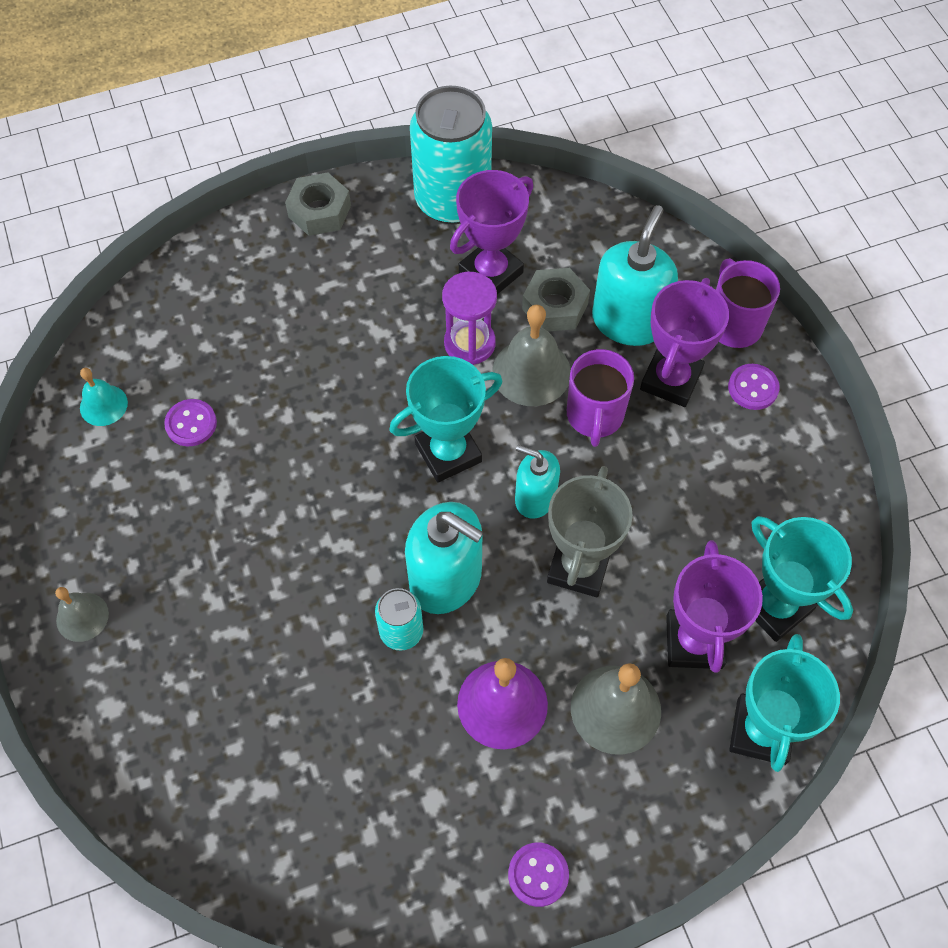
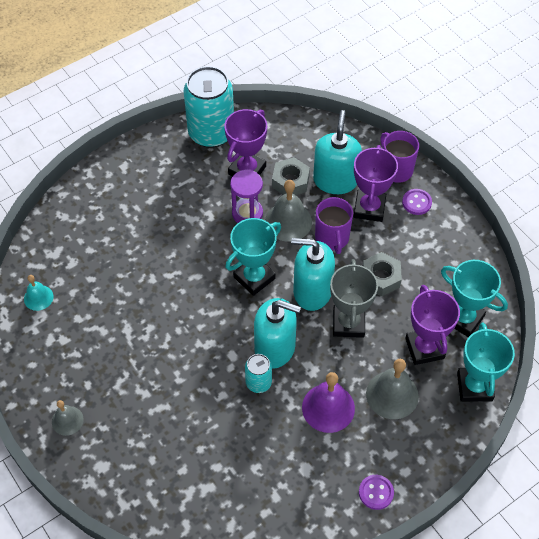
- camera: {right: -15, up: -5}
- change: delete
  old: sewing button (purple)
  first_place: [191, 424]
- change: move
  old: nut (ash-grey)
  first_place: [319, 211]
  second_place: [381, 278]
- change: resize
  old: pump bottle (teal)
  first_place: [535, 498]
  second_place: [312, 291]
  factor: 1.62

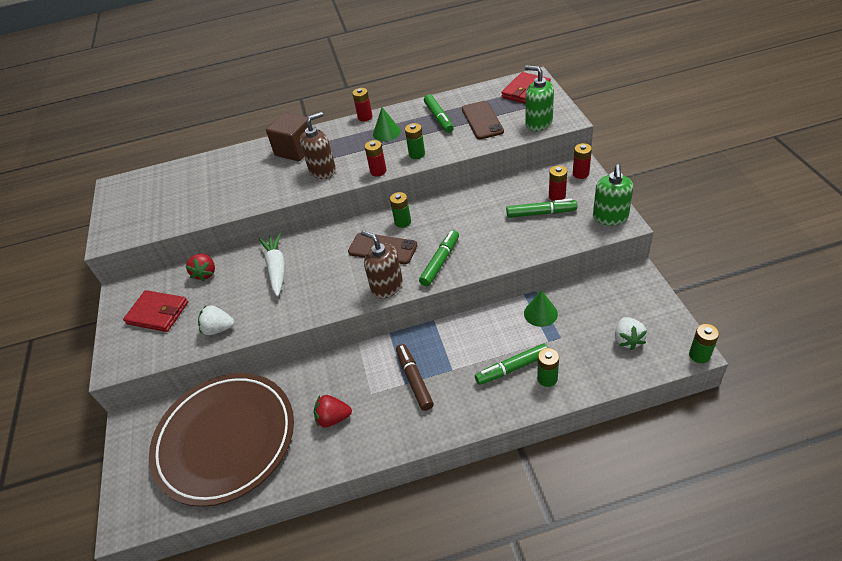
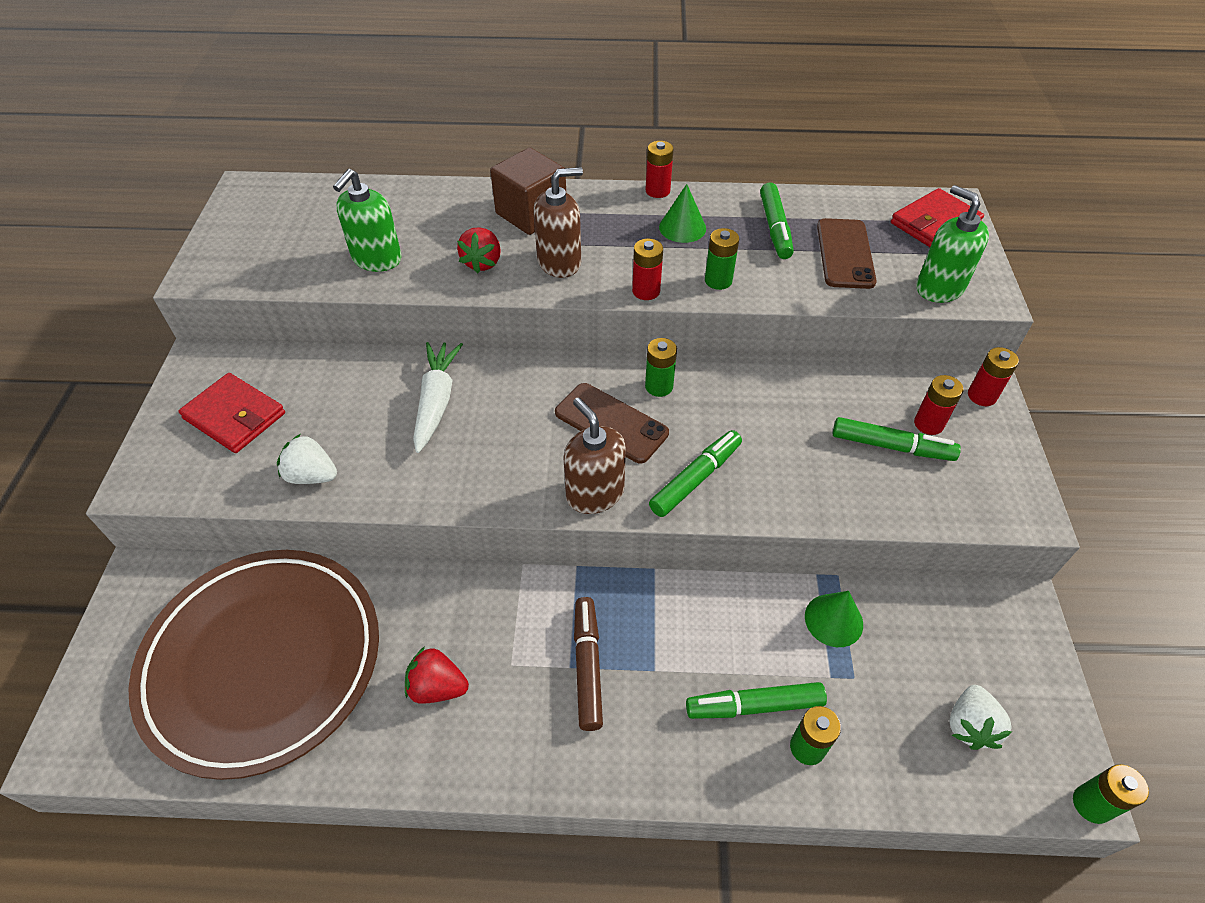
- camera: {right: 10, up: 5}
- change: move
  old: toy strawberry (crimson)
  first_place: [205, 273]
  second_place: [482, 263]
- change: move
  old: pump bottle (emerald)
  first_place: [610, 217]
  second_place: [376, 259]

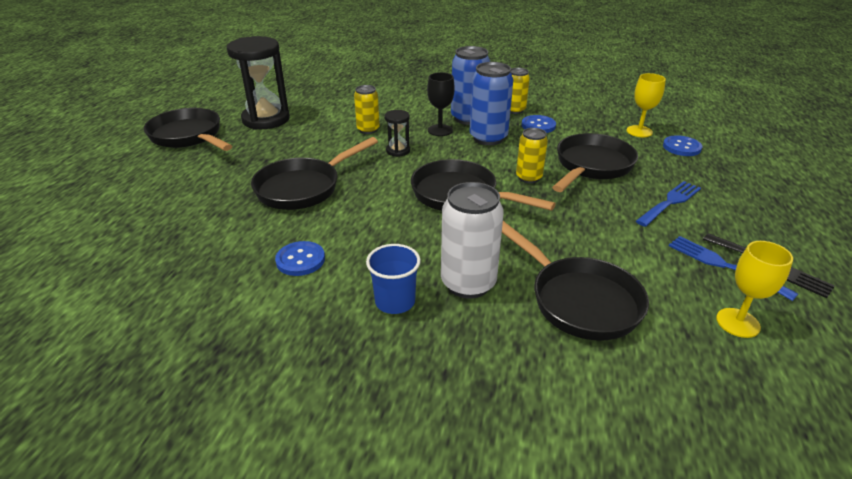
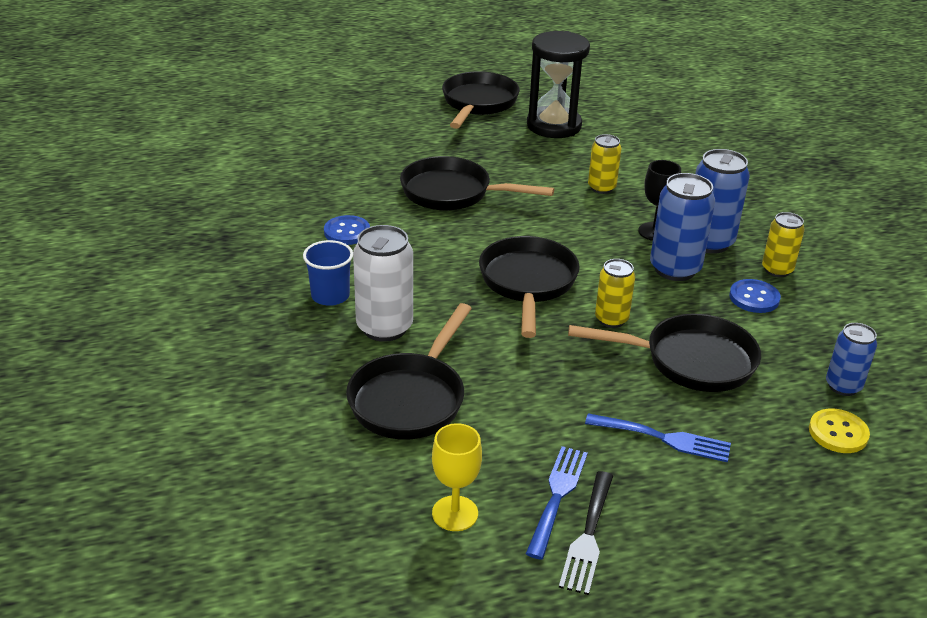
- camera: {right: 60, up: 0}
- change: delete
  old: sandglass (jet-black)
  first_place: [398, 151]
- change: replace
  old: chalice (golden)
  new: tin (cobalt)
  first_place: [639, 131]
  second_place: [843, 386]
- change: recolor
  old: sewing button (cobalt)
  new: sewing button (golden)
  first_place: [681, 147]
  second_place: [838, 433]

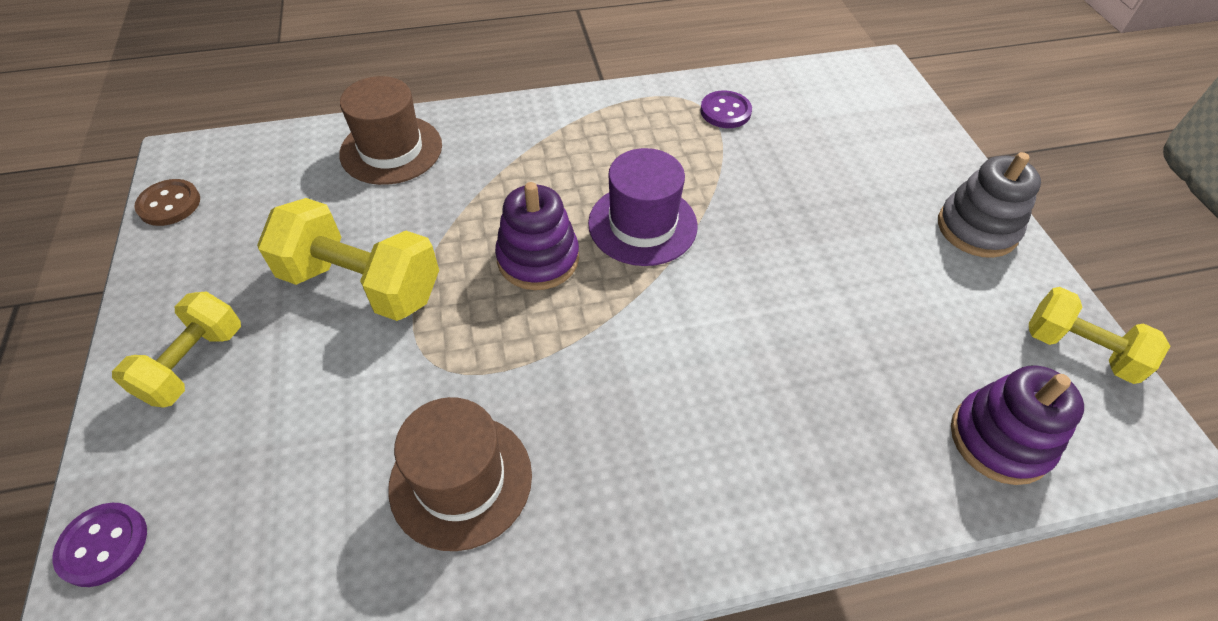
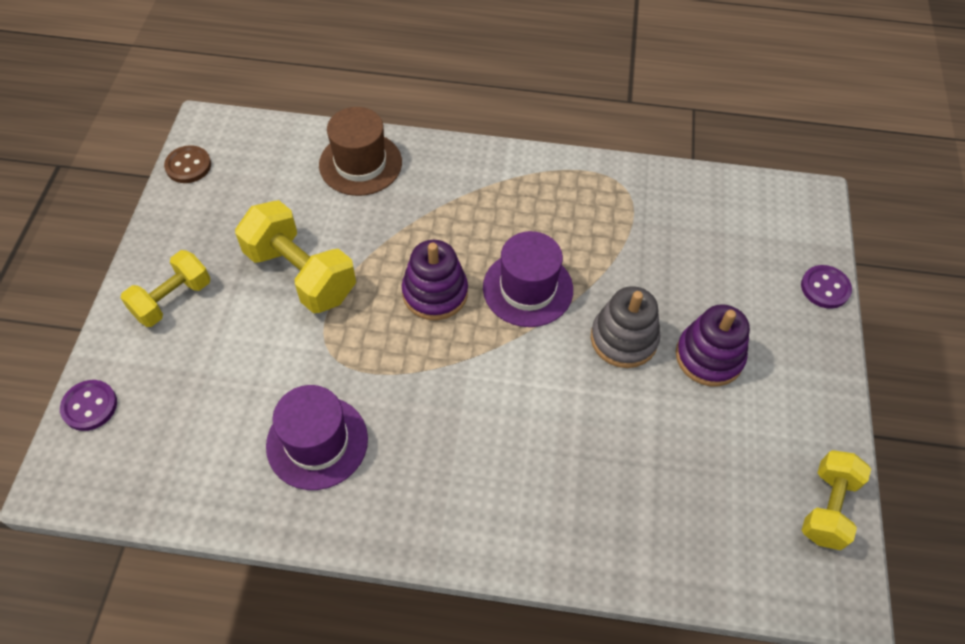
- camera: {right: 20, up: 5}
- change: recolor
  old: top hat (dark brown)
  new: top hat (purple)
  first_place: [461, 480]
  second_place: [317, 442]
- change: move
  old: sewing button (purple)
  first_place: [725, 111]
  second_place: [825, 288]
- change: move
  old: stacking toy (ash-grey)
  first_place: [977, 228]
  second_place: [623, 339]
- change: move
  old: stacking toy (purple)
  first_place: [999, 439]
  second_place: [709, 357]
- change: rotate
  old: free weight (golden)
  first_place: [1079, 350]
  second_place: [827, 507]
  degrees: 60

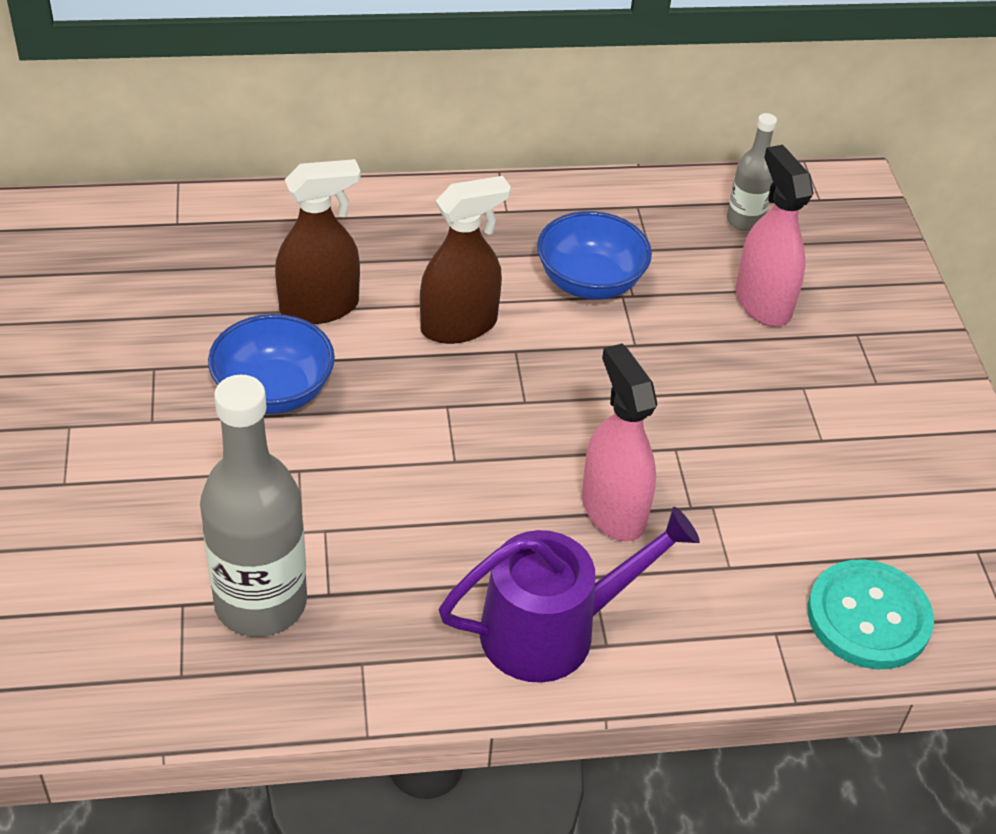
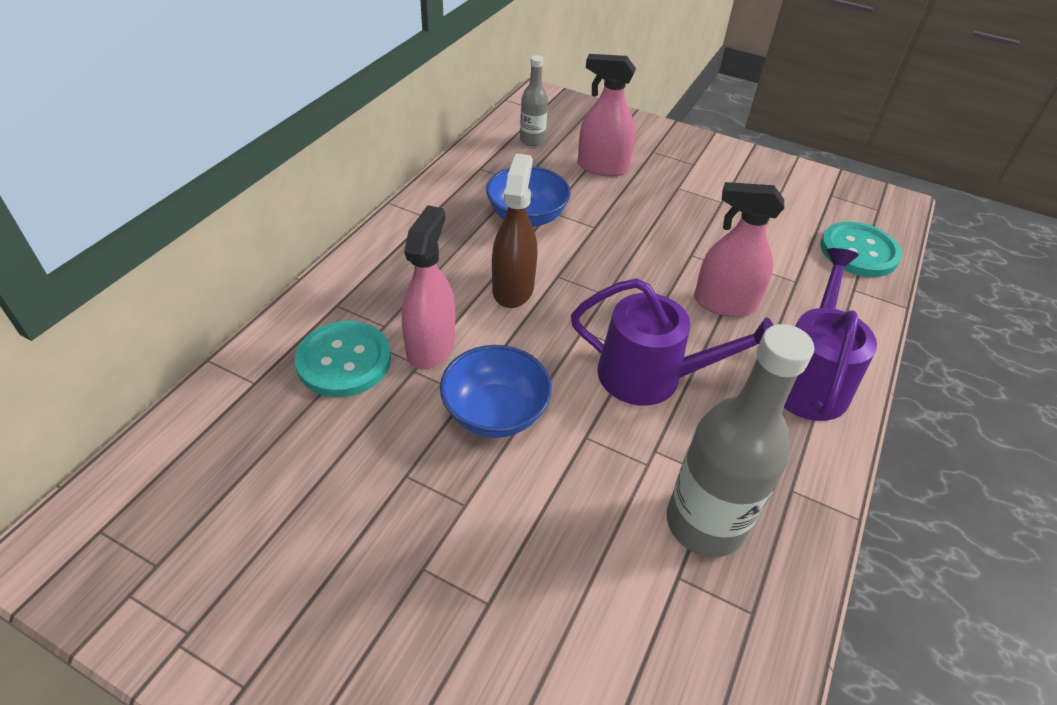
- camera: {right: -55, up: 0}
- change: recolor
  old: sprayer (dark brown)
  new: sprayer (rose-pink)
  first_place: [319, 307]
  second_place: [431, 346]
- change: insert
  new: sewing button (teal)
  second_place: [344, 361]
- change: insert
  new: watering pot (purple)
  second_place: [650, 376]

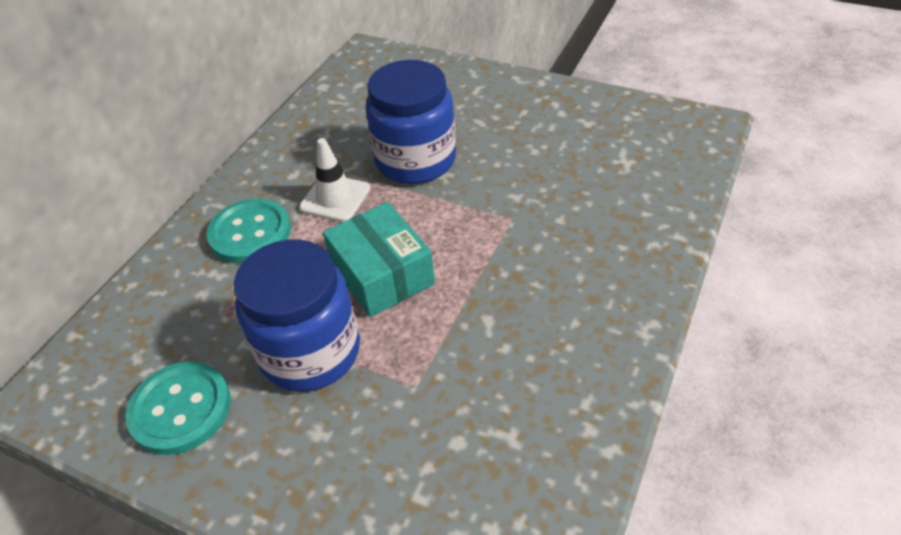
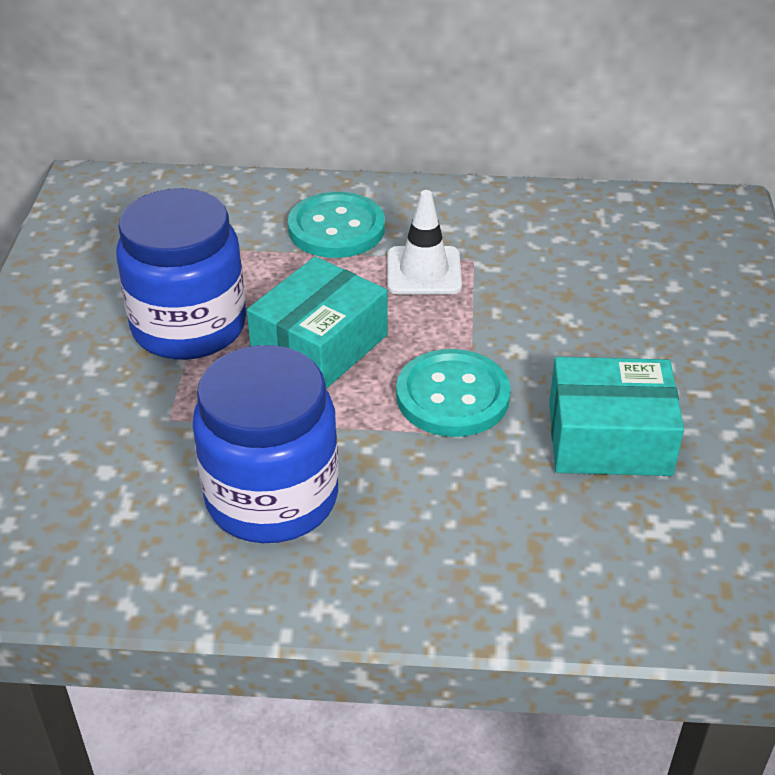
- camera: {right: 65, up: -5}
- change: move
  old: sewing button (teal)
  first_place: [180, 409]
  second_place: [452, 396]
- change: move
  old: jam jar (cobalt)
  first_place: [416, 160]
  second_place: [272, 497]
- change: insert
  new: parcel (teal)
  second_place: [609, 438]

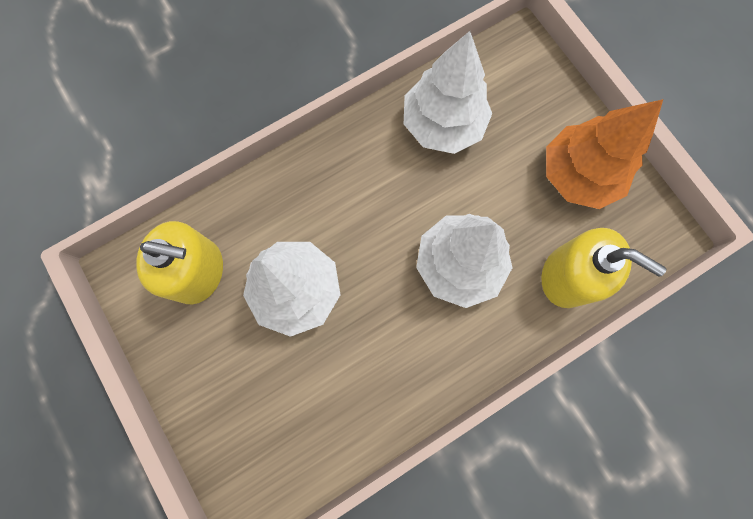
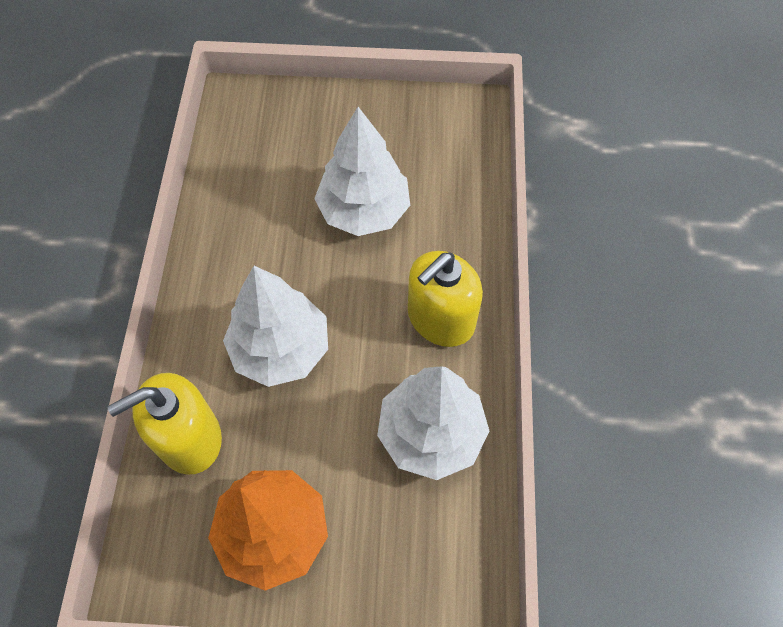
- camera: {right: 125, up: -15}
- change: move
  old: pump bottle (golden)
  first_place: [198, 271]
  second_place: [440, 318]

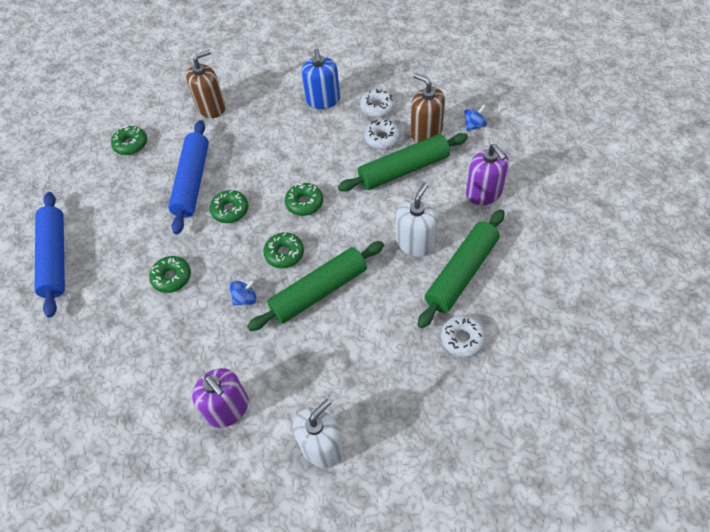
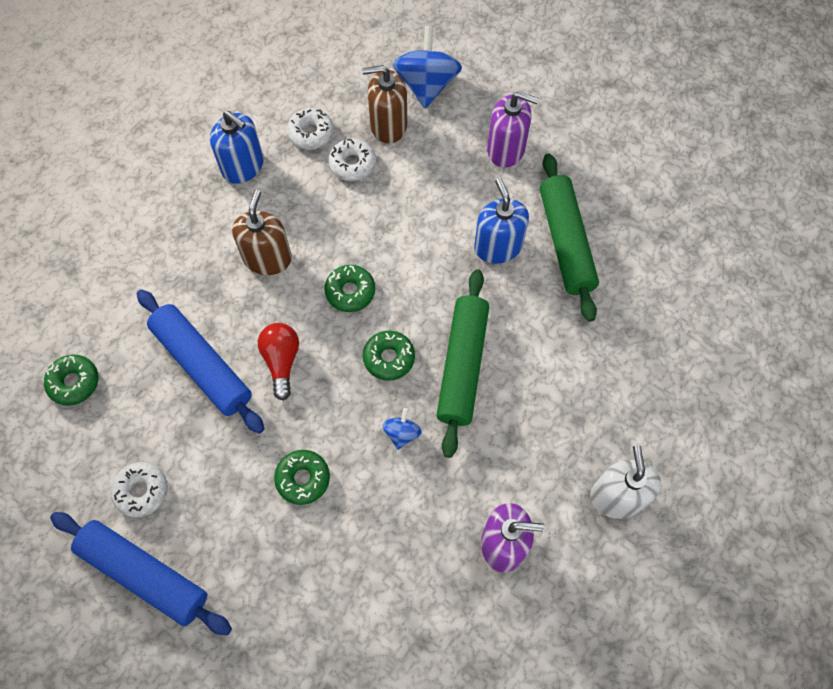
- camera: {right: -50, up: 10}
- change: move
  old: pump bottle (dark brown)
  first_place: [211, 107]
  second_place: [267, 258]
- change: replace
  old: glazed donut (emerald)
  new: light bulb (crimson)
  first_place: [230, 210]
  second_place: [281, 361]
- change: delete
  old: dough roller (emerald)
  first_place: [404, 170]
- change: recolor
  old: pump bottle (white)
  new: pump bottle (cobalt)
  first_place: [415, 243]
  second_place: [498, 246]
- change: move
  old: glazed donut (white)
  first_place: [462, 339]
  second_place: [141, 491]
- change: resize
  old: toy top (cobalt)
  first_place: [474, 125]
  second_place: [426, 85]
  factor: 2.05

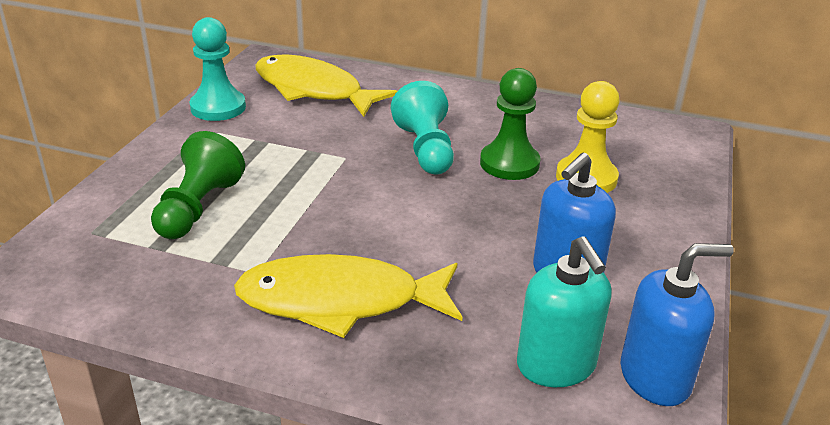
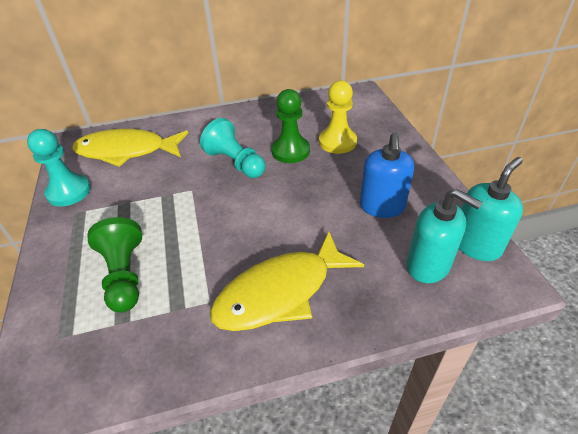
- camera: {right: -30, up: 10}
- change: recolor
  old: pump bottle (cobalt)
  new: pump bottle (teal)
  first_place: [655, 377]
  second_place: [476, 245]

